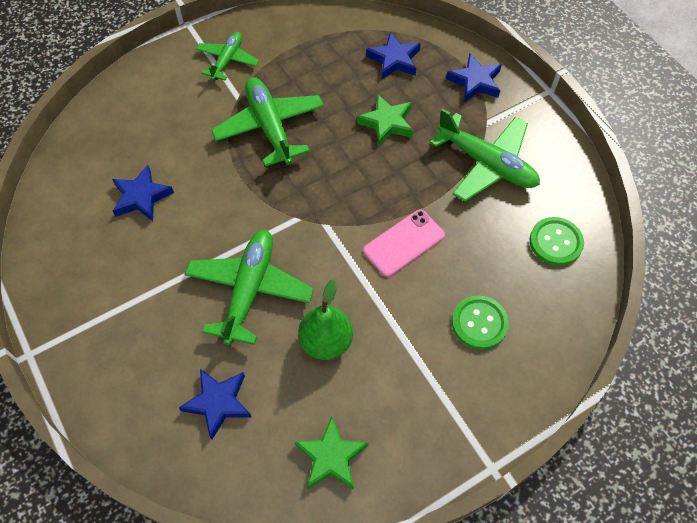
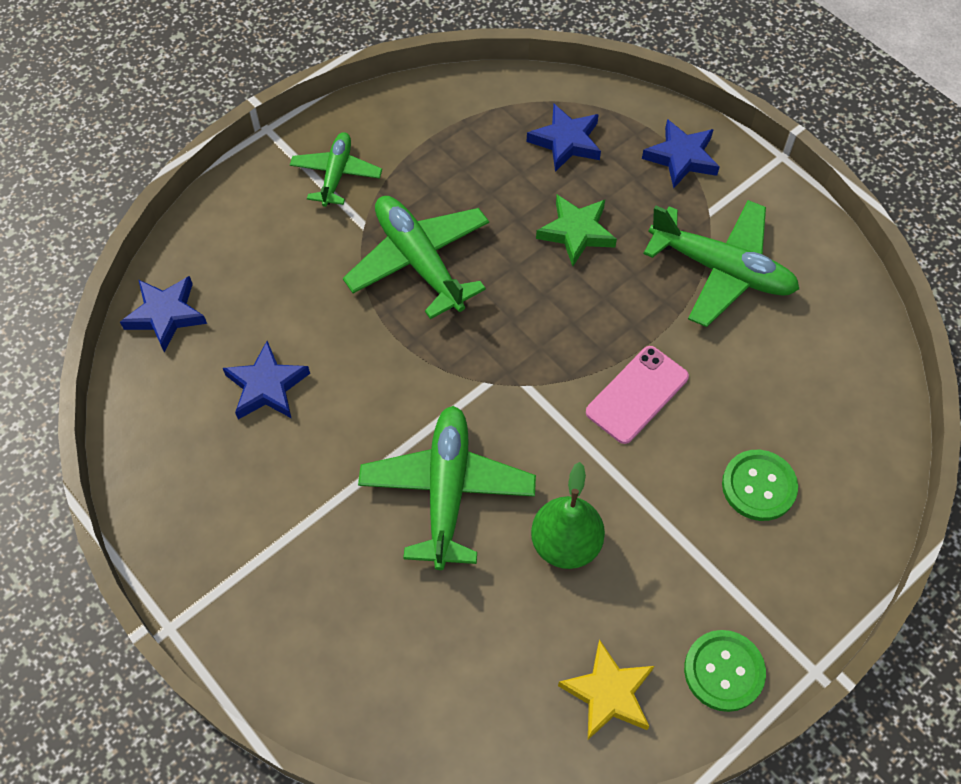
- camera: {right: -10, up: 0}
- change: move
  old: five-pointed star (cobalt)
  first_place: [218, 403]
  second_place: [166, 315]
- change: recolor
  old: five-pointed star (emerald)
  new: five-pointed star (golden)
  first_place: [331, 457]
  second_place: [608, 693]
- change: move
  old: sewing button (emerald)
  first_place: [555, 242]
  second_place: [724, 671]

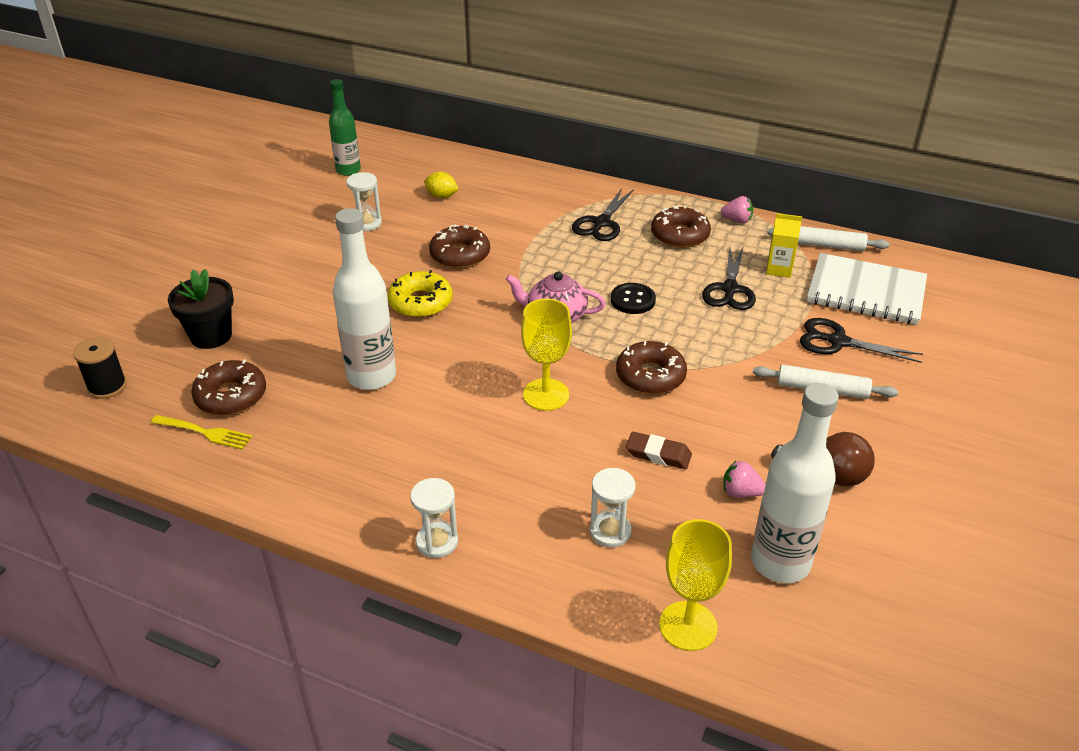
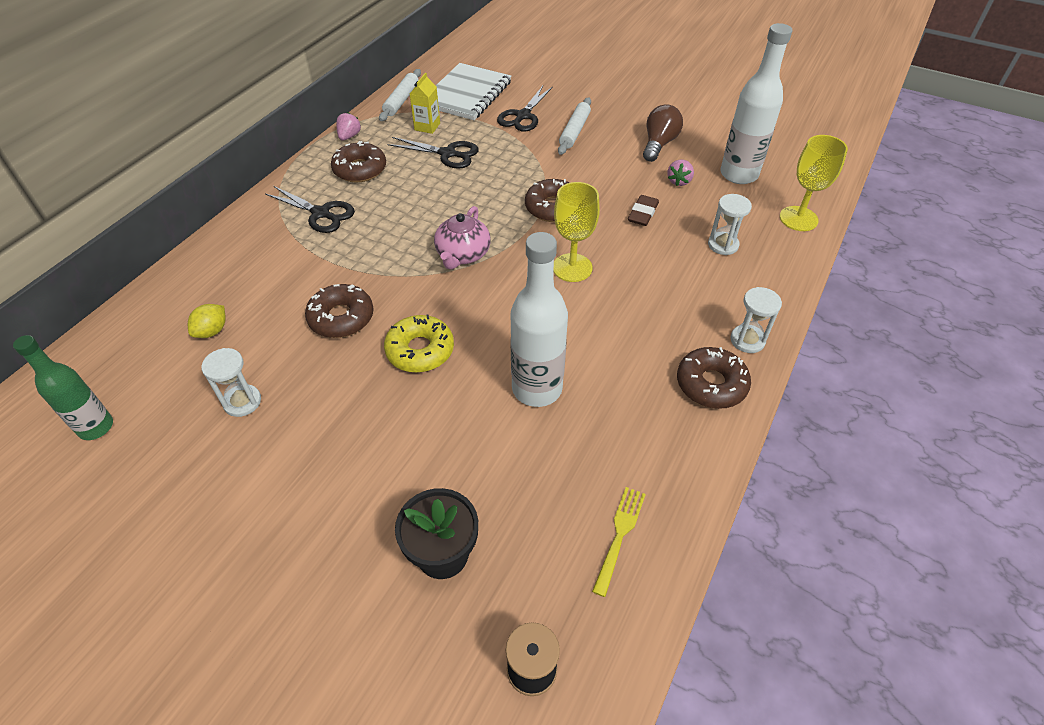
- camera: {right: -85, up: 10}
- change: move
  old: glazed donut (dark brown)
  first_place: [231, 396]
  second_place: [711, 384]
- change: delete
  old: sewing button (jet-black)
  first_place: [633, 300]

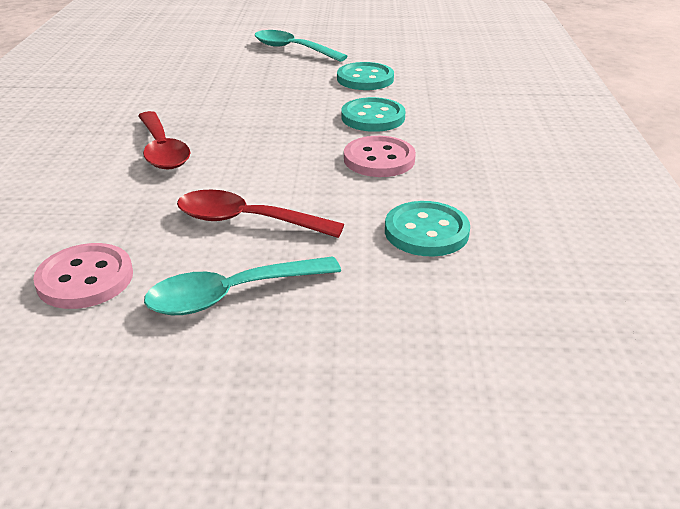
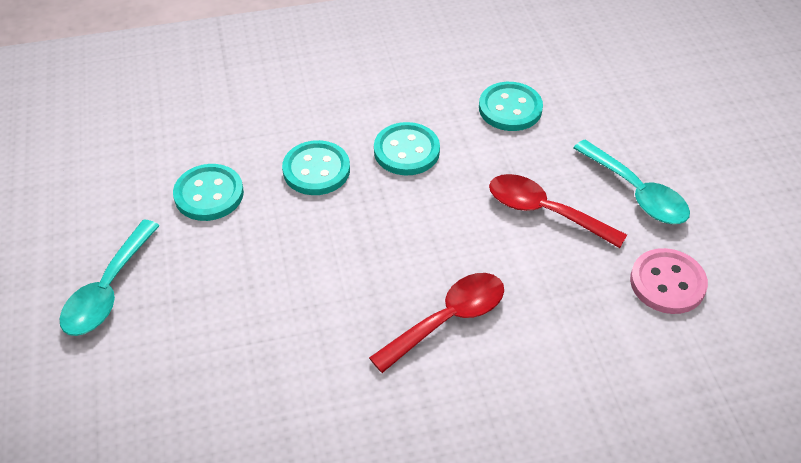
- camera: {right: -105, up: 15}
- change: rotate
  old: teaspoon (crimson)
  first_place: [247, 221]
  second_place: [544, 212]
  degrees: 120
- change: recolor
  old: sewing button (rose-pink)
  new: sewing button (teal)
  first_place: [379, 159]
  second_place: [406, 151]

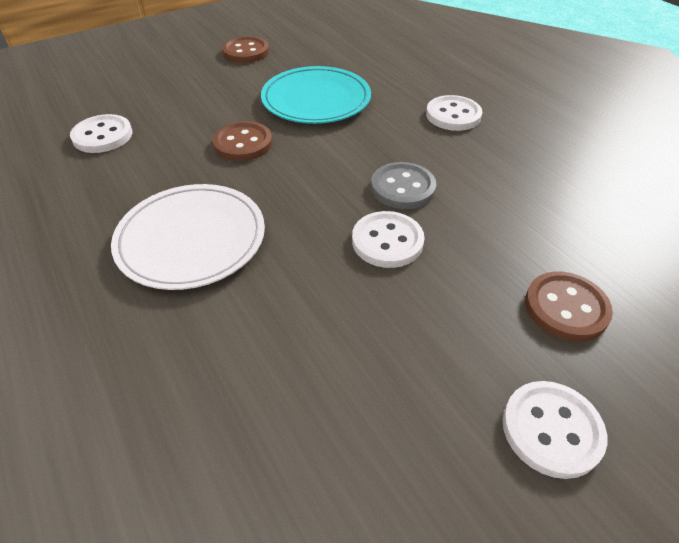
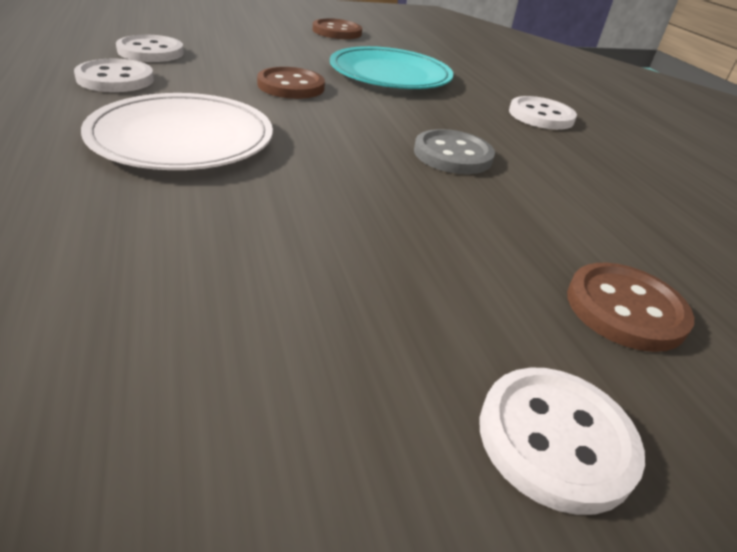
- camera: {right: 10, up: -10}
- change: move
  old: sewing button (white)
  first_place: [387, 241]
  second_place: [115, 79]

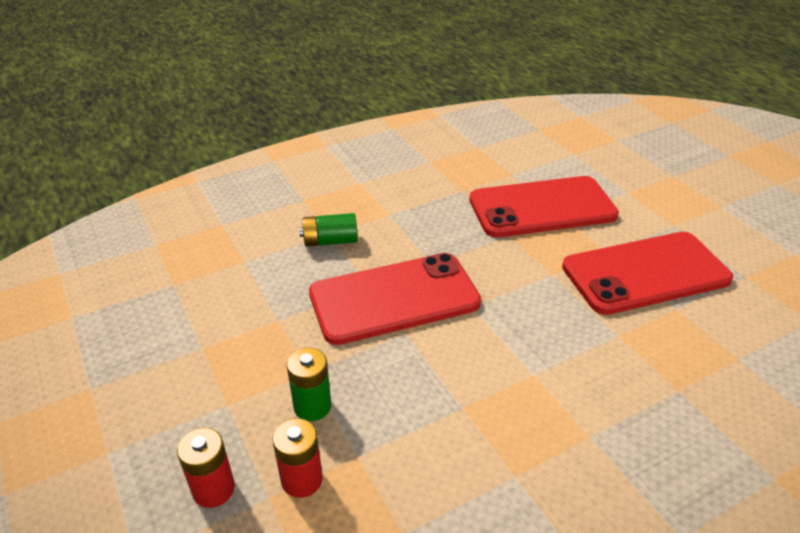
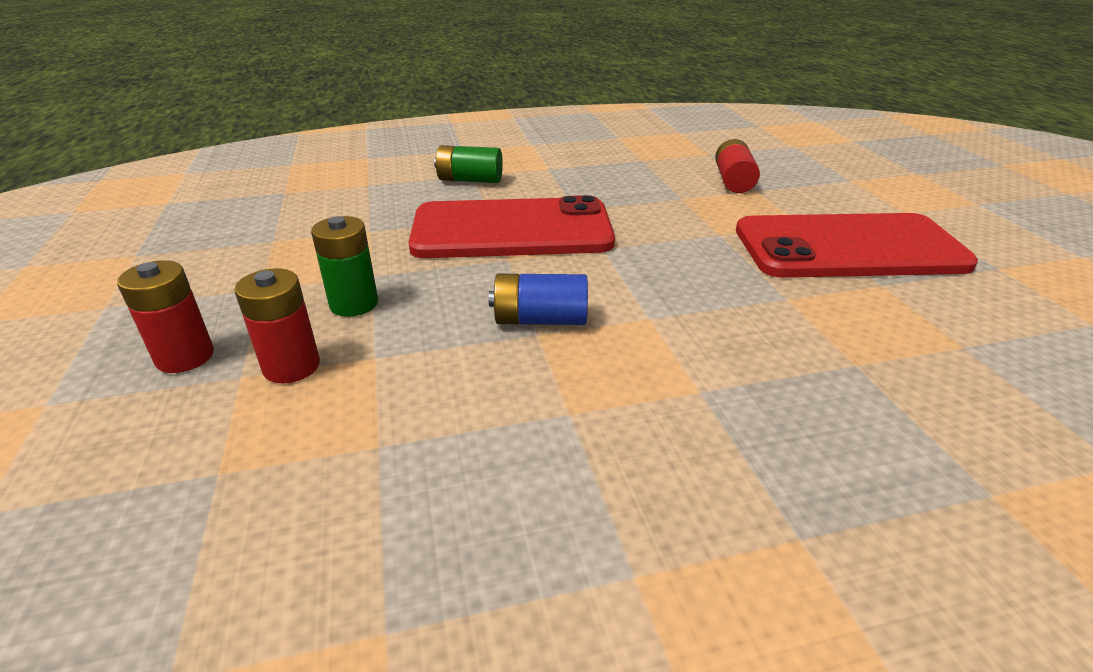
- camera: {right: 15, up: -5}
- change: replace
  old: mobile phone (crimson)
  new: power cell (crimson)
  first_place: [542, 208]
  second_place: [733, 181]
- change: insert
  new: power cell (cobalt)
  second_place: [540, 320]

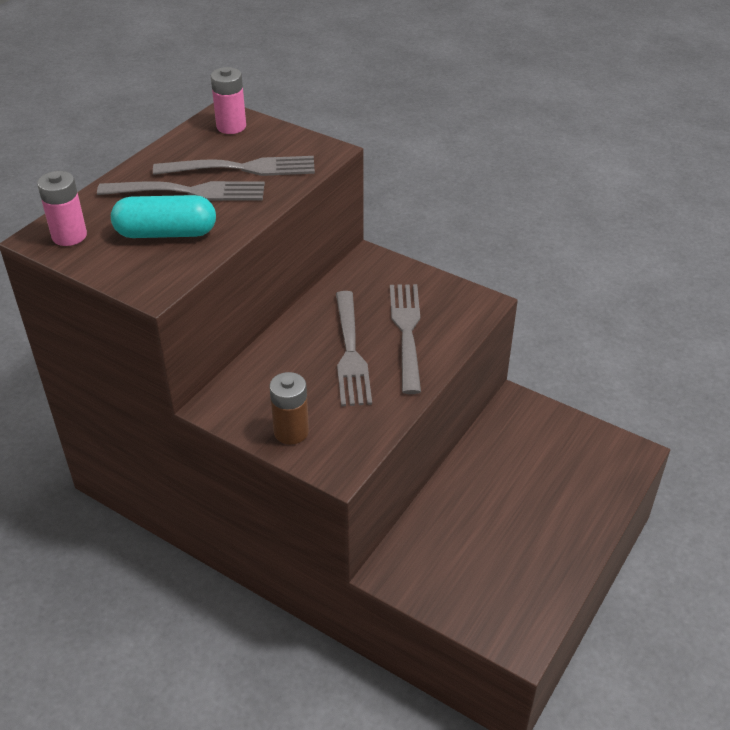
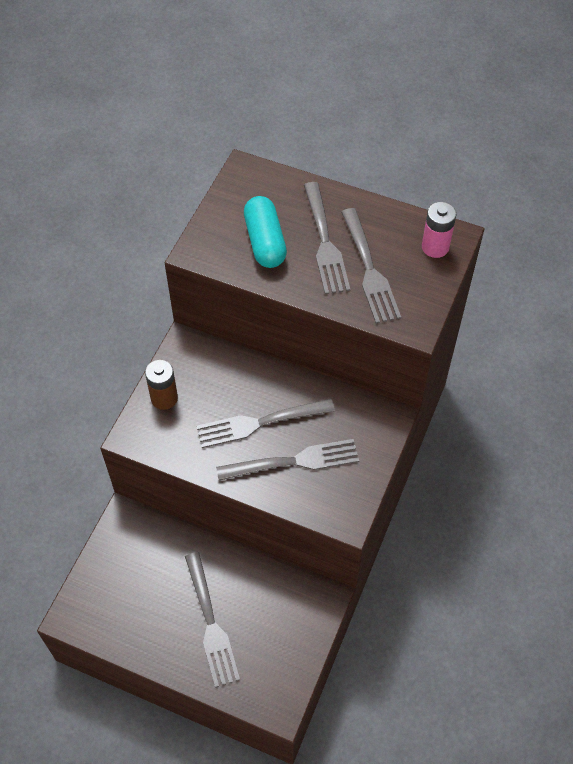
- camera: {right: 80, up: 15}
- change: delete
  old: power cell (rose-pink)
  first_place: [69, 236]
- change: insert
  new: dinner fork (ash-grey)
  second_place: [210, 622]

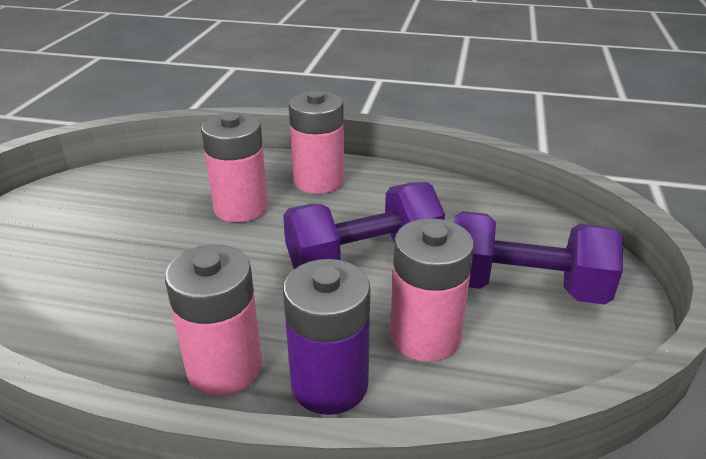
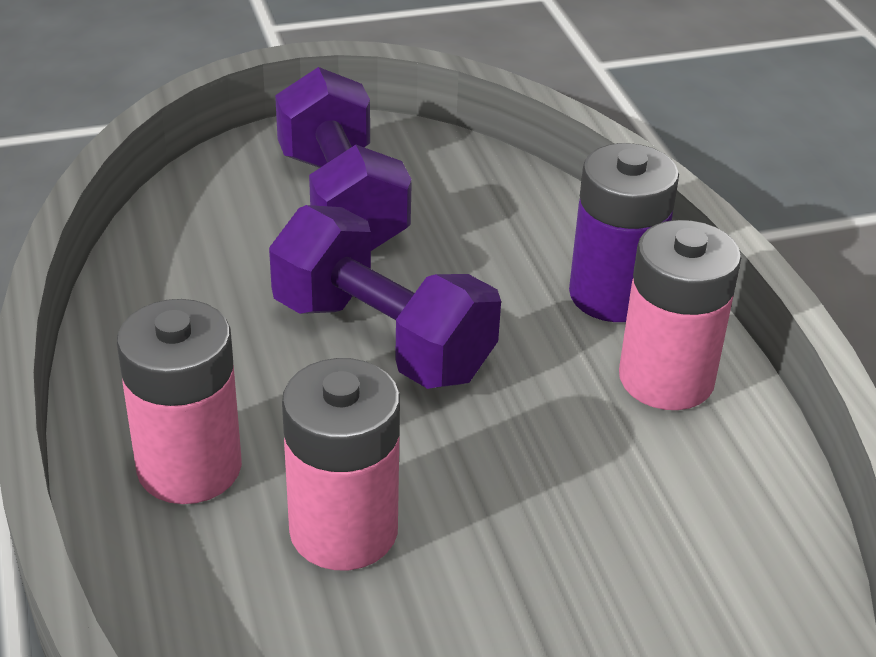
- camera: {right: -120, up: 5}
- change: delete
  old: power cell (rose-pink)
  first_place: [425, 336]

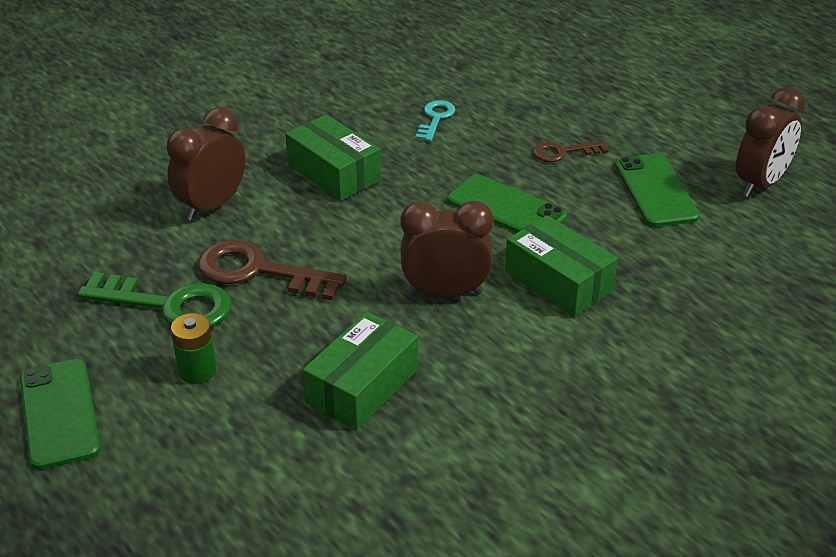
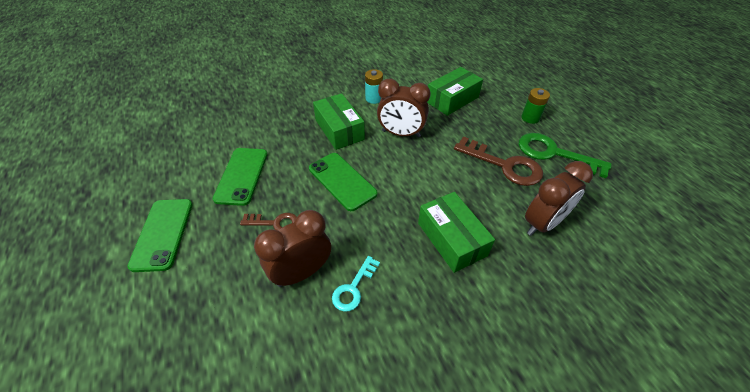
- camera: {right: -165, up: 10}
- change: move
  old: mobile phone (emerald)
  first_place: [59, 414]
  second_place: [163, 234]
- change: move
  old: clock (dark brown)
  first_place: [760, 184]
  second_place: [302, 272]
- change: insert
  new: power cell (teal)
  second_place: [374, 98]

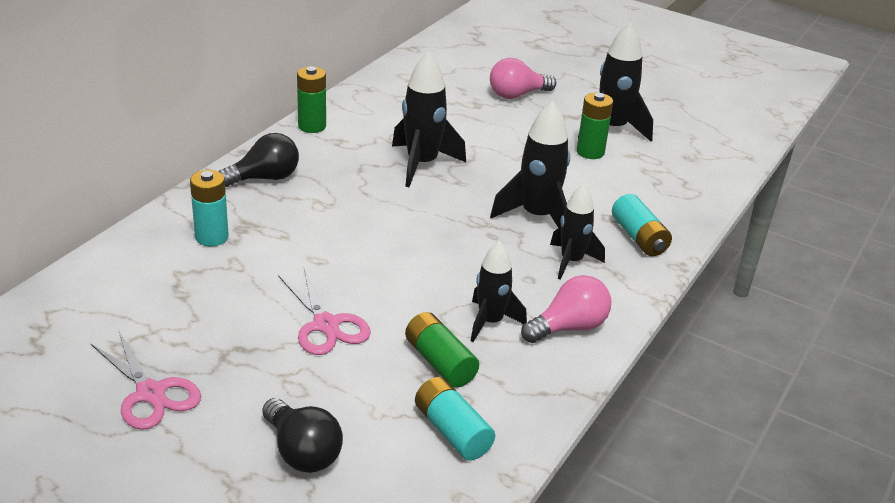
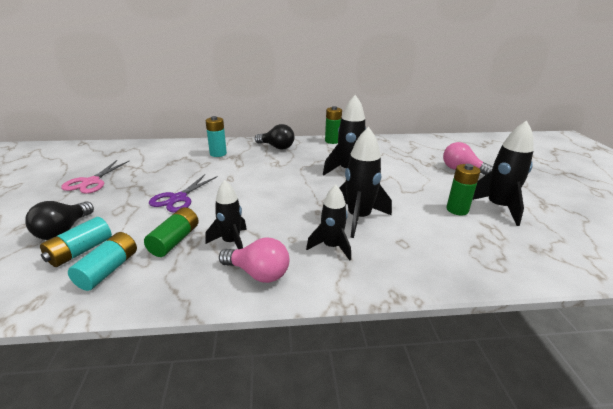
- camera: {right: 55, up: -5}
- change: recolor
  old: shears (rose-pink)
  new: shears (purple)
  first_place: [326, 325]
  second_place: [178, 198]
- change: move
  old: power cell (teal)
  first_place: [639, 237]
  second_place: [80, 251]

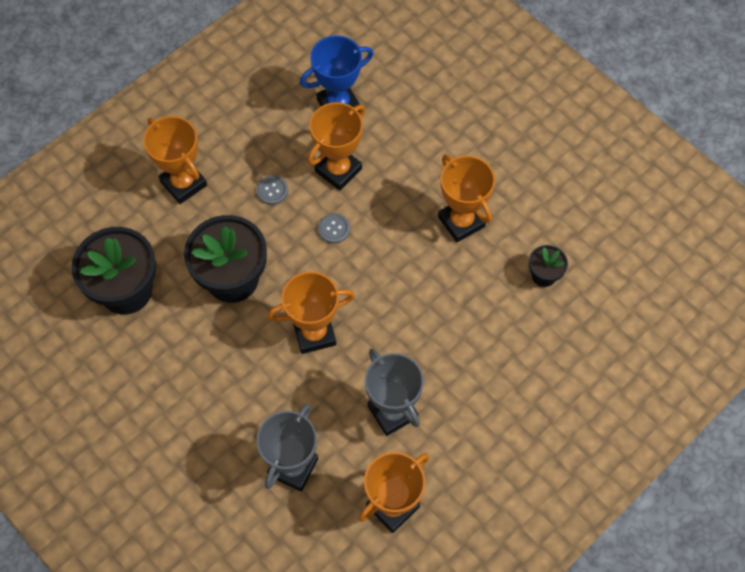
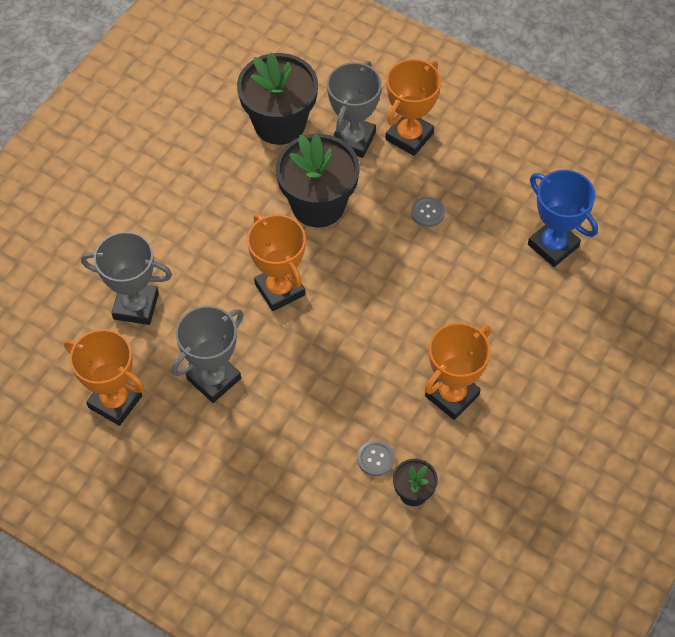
- camera: {right: 75, up: -5}
- change: delete
  old: prize cup (orange-coloured)
  first_place: [338, 170]
- change: move
  old: sewing button (ash-grey)
  first_place: [334, 229]
  second_place: [375, 459]
- change: insert
  new: prize cup (ash-grey)
  second_place: [353, 139]

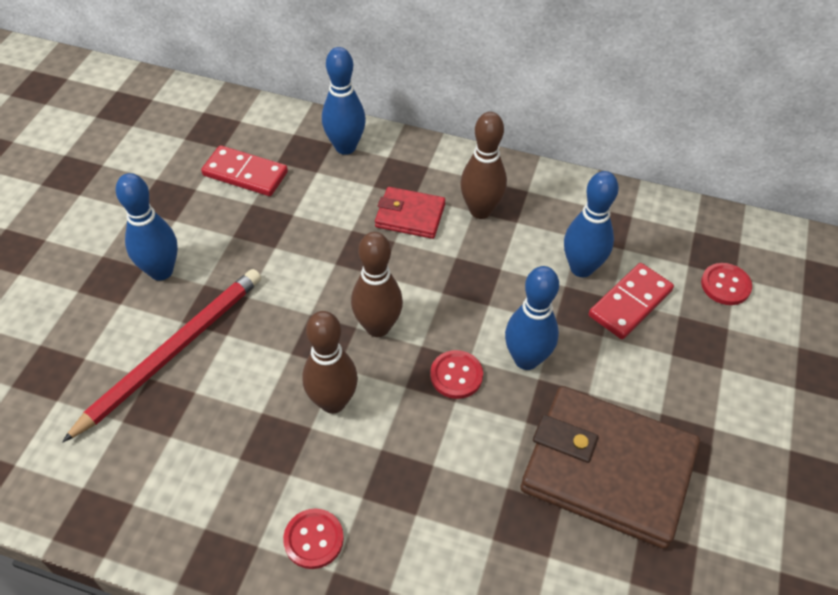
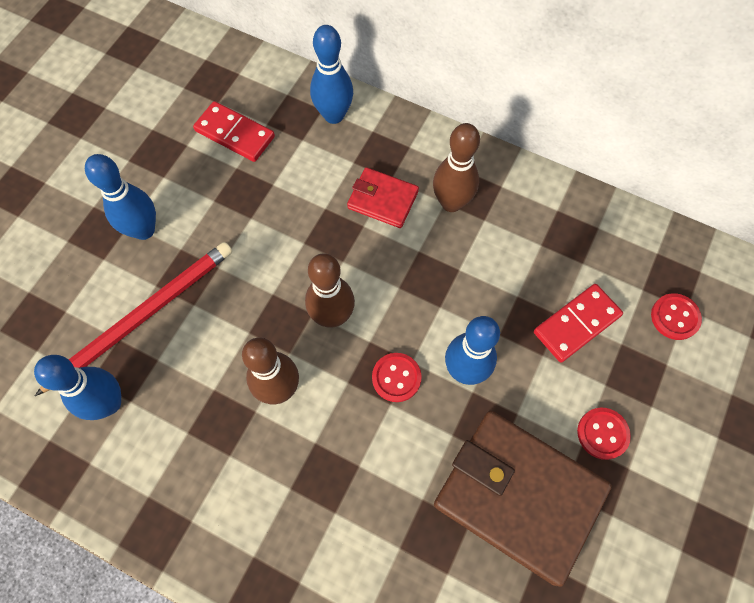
- camera: {right: 10, up: 15}
- change: move
  old: sewing button (crimson)
  first_place: [313, 539]
  second_place: [602, 433]
- change: move
  old: skittle (cobalt)
  first_place: [581, 268]
  second_place: [109, 403]

